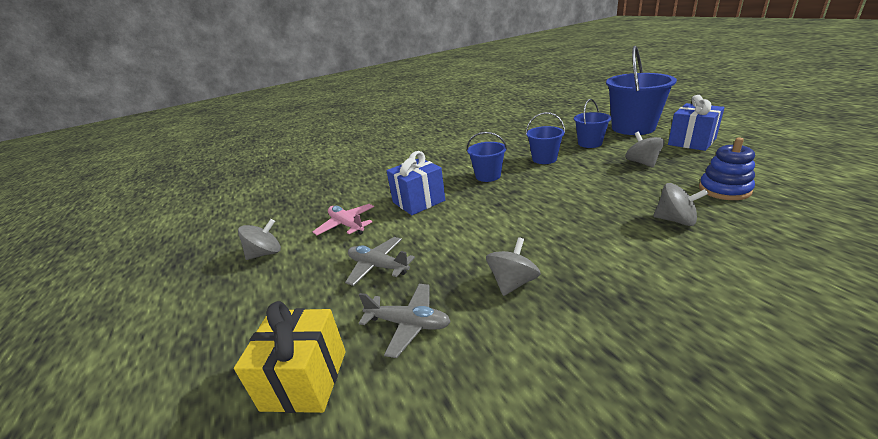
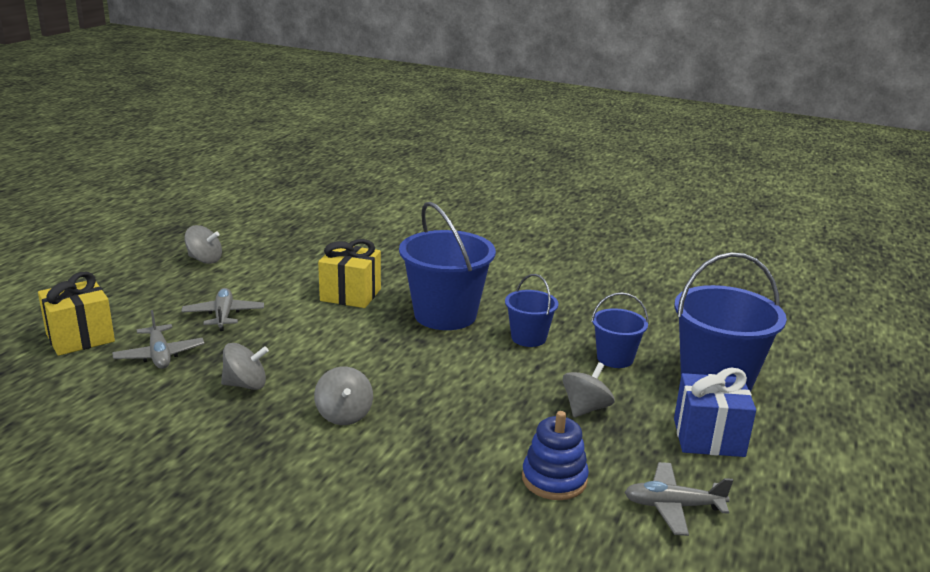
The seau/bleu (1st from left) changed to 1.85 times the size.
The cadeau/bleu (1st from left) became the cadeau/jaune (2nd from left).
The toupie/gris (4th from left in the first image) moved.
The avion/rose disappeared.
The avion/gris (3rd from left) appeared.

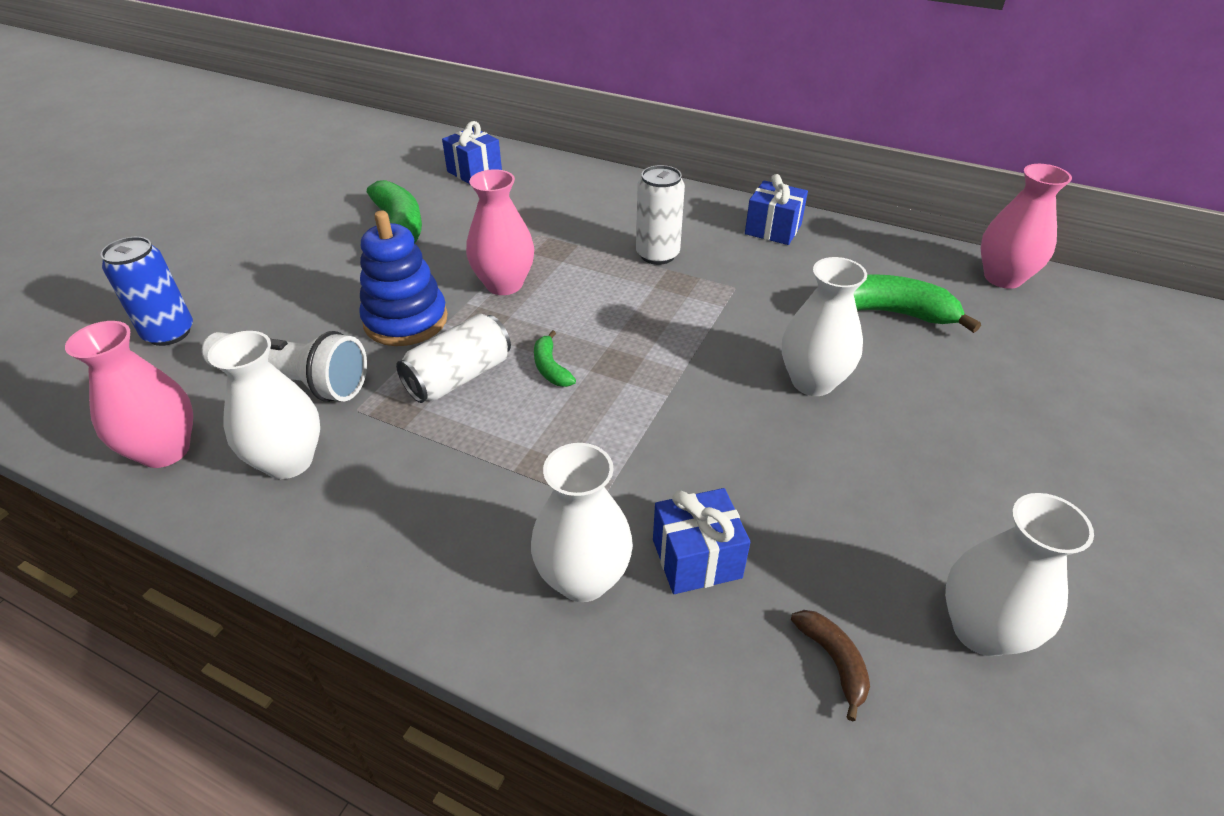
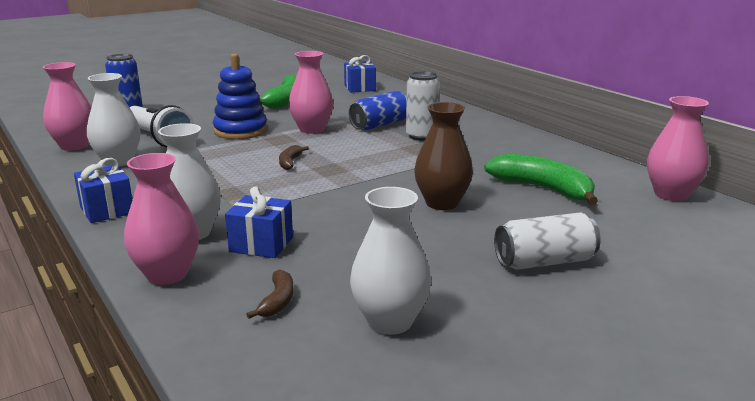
The cadeau/bleu (3rd from left in the first image) moved.
The vase/blanc (3rd from left) became the vase/marron.
The canette/blanc (1st from left in the first image) moved.
The banane/vert (2nd from left) became the banane/marron (2nd from left).
The canette/bleu (2nd from left) appeared.
The vase/rose (2nd from left) appeared.

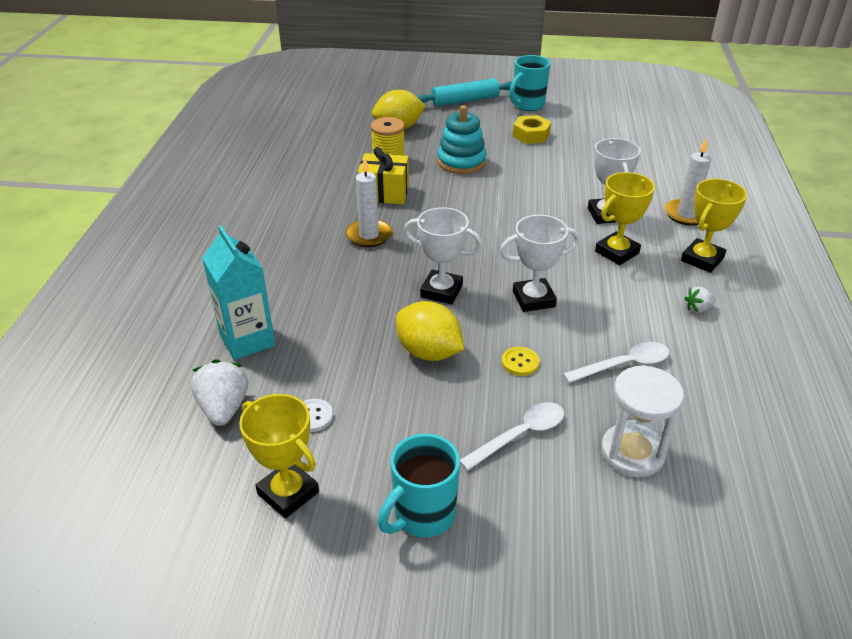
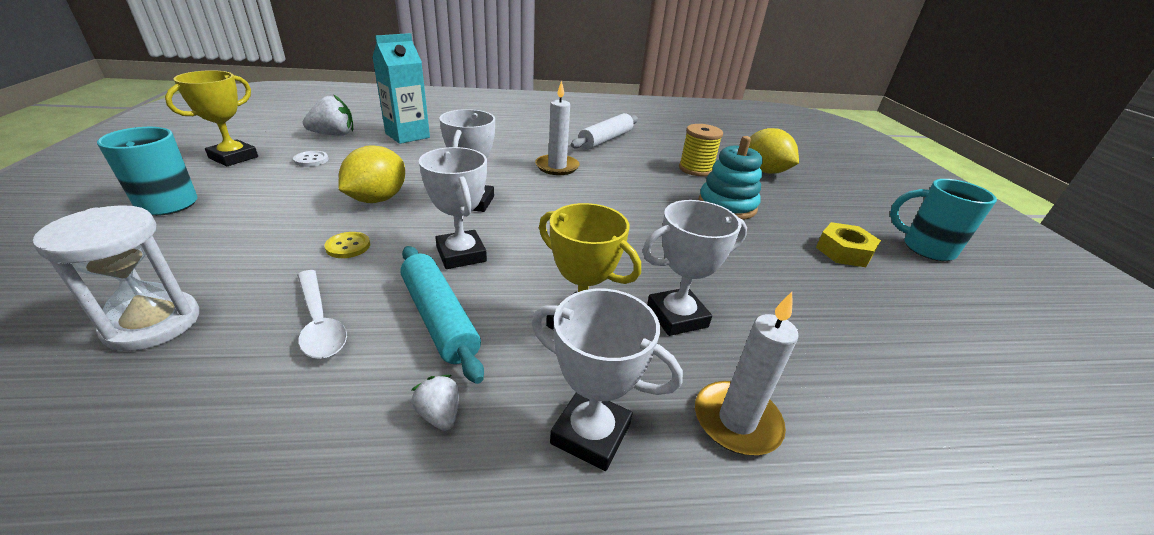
The rouleau à pâtisserie/turquoise moved.
The cadeau/jaune disappeared.
The trophée/jaune (3rd from left) became the trophée/blanc (3rd from left).
The cuillère/blanc (1st from left) disappeared.
The rouleau à pâtisserie/blanc appeared.

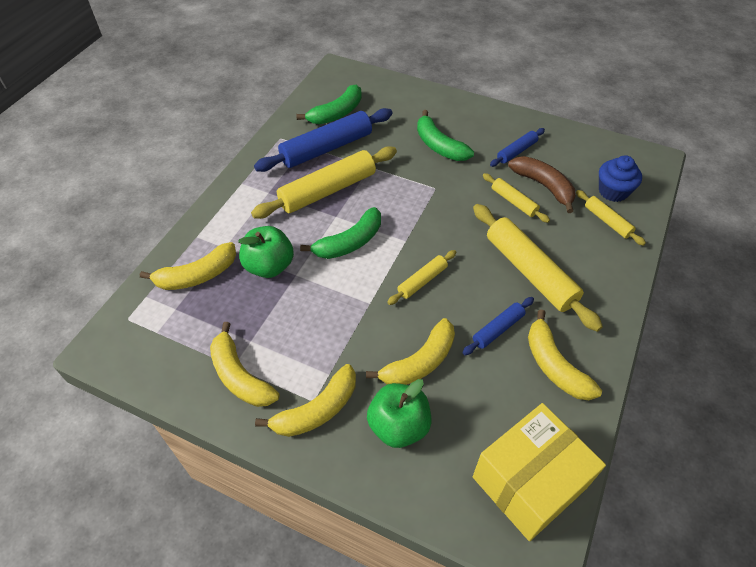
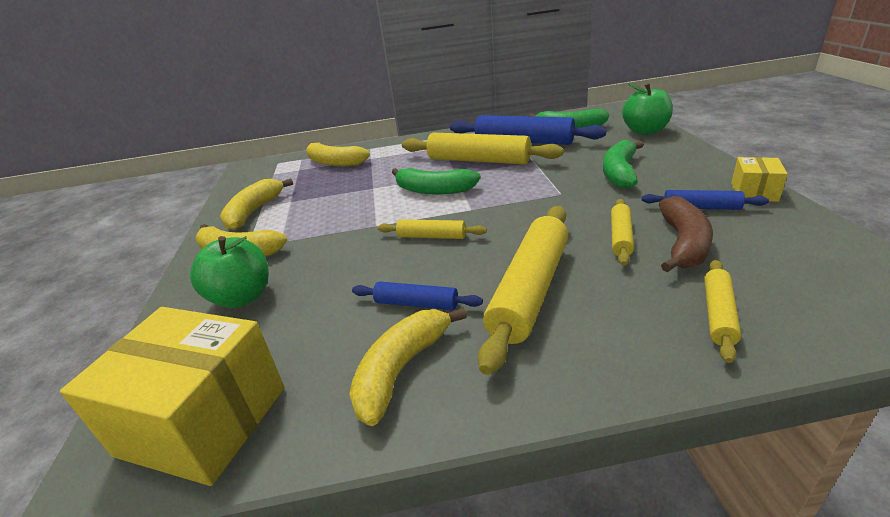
The muffin/bleu disappeared.
The pomme/vert (1st from left in the first image) moved.
The banane/jaune (4th from left) disappeared.
The boîte/jaune (2nd from left) appeared.

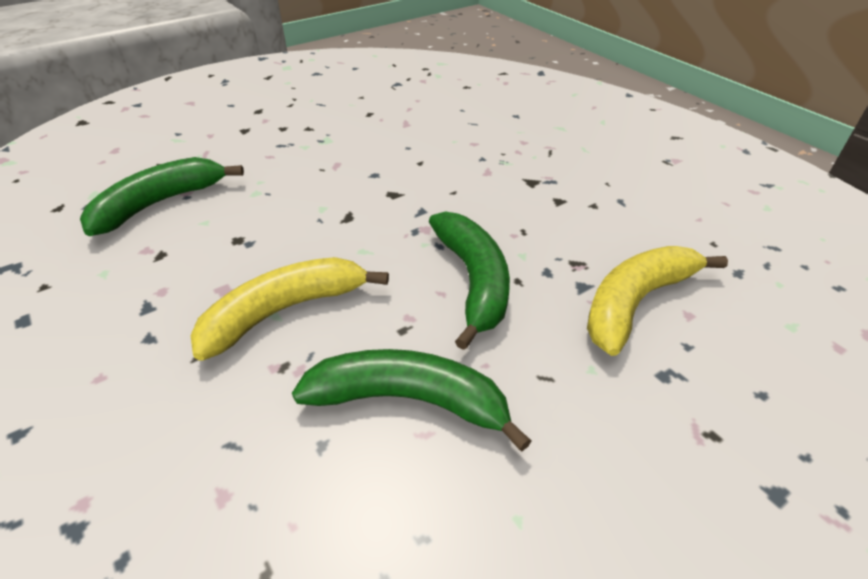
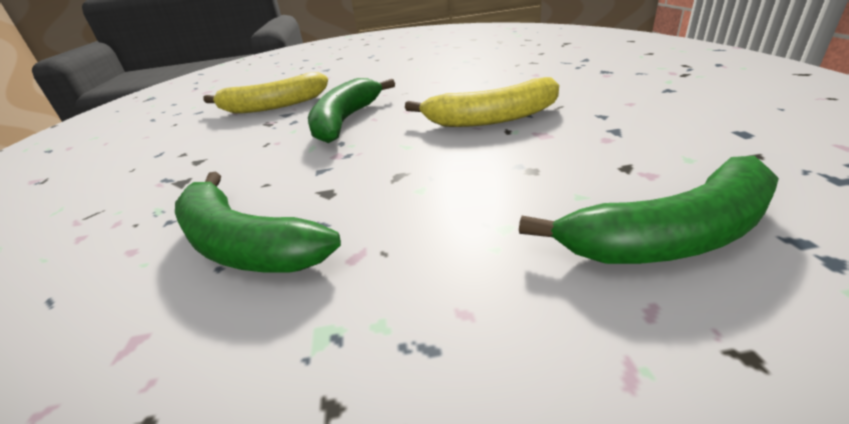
The banane/vert (2nd from left in the first image) moved.

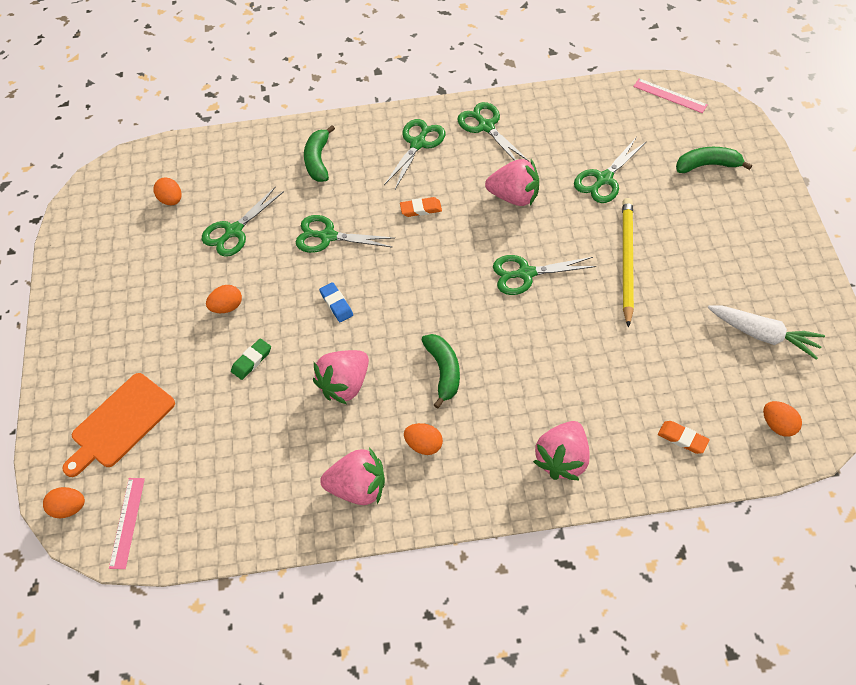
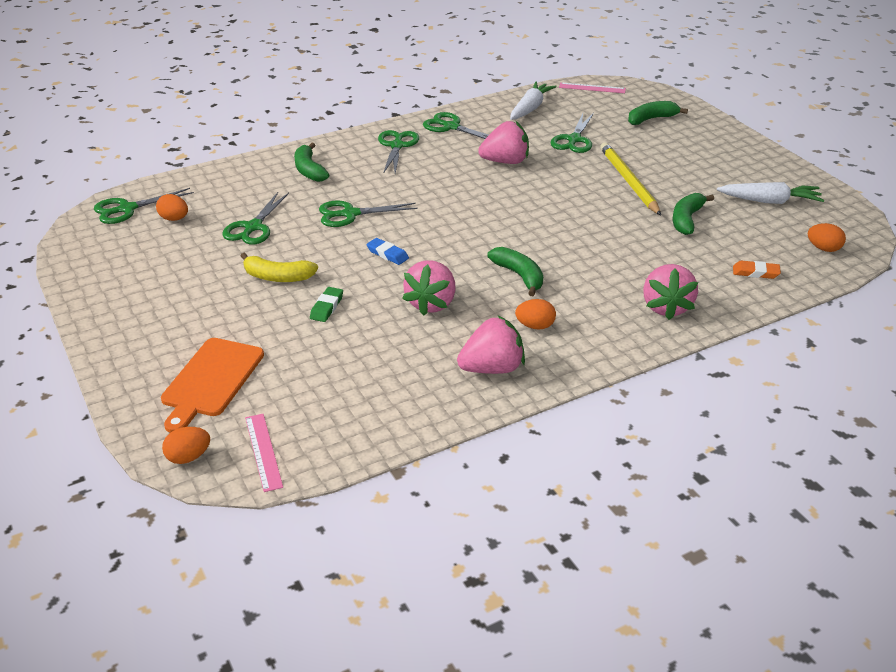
The gomme/orange (1st from left) disappeared.
The ciseaux/vert (5th from left in the first image) moved.
The œuf/orange (3rd from left) was replaced by the banane/jaune.
The carotte/blanc (1st from left) appeared.
The banane/vert (4th from left) appeared.

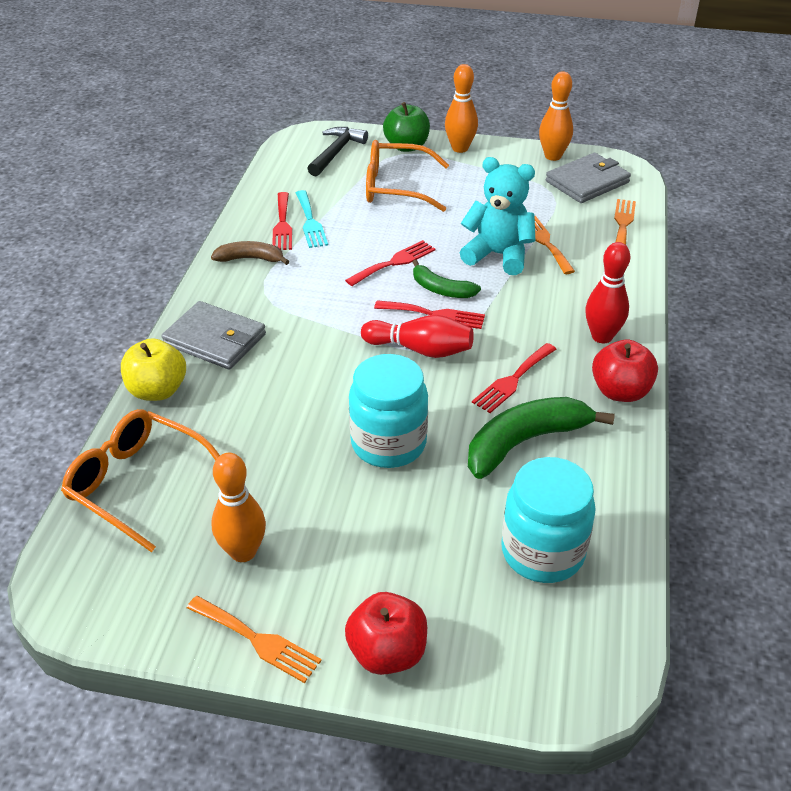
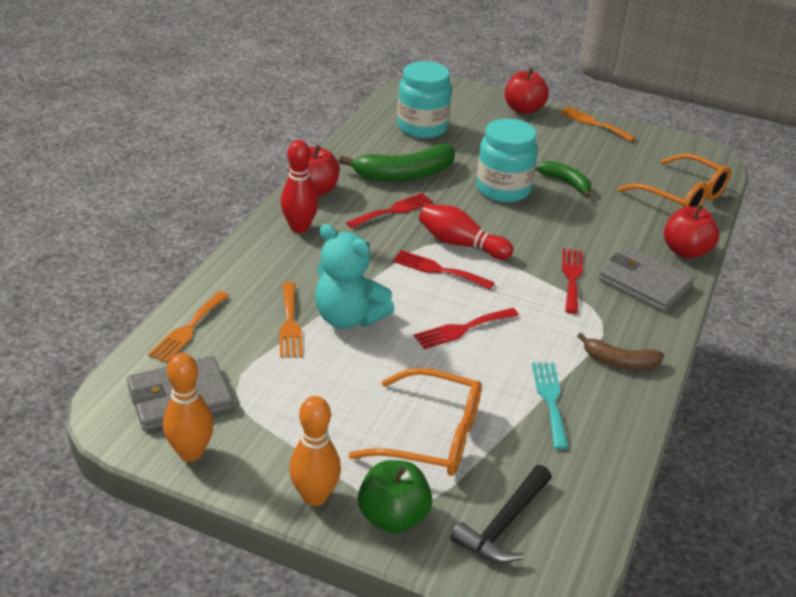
The fourchette/rouge (1st from left in the first image) moved.
The banane/vert (1st from left in the first image) moved.
The pomme/jaune became the pomme/rouge (3rd from left).
The quille/orange (1st from left) disappeared.

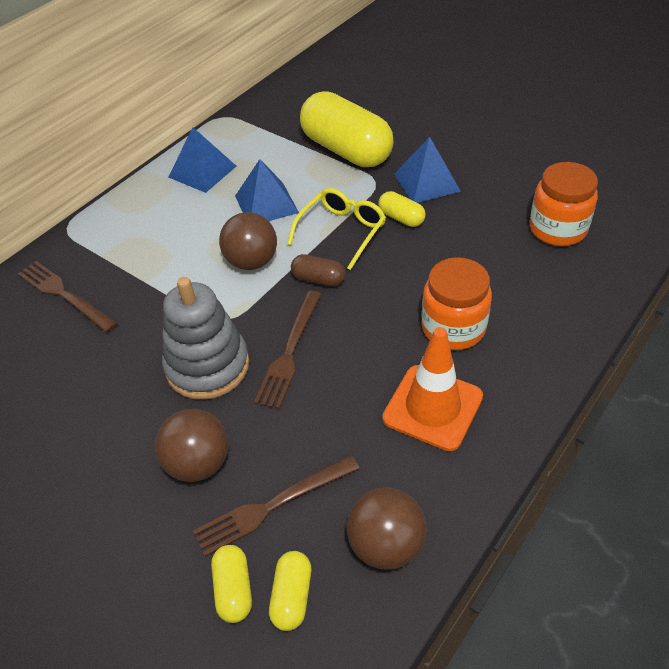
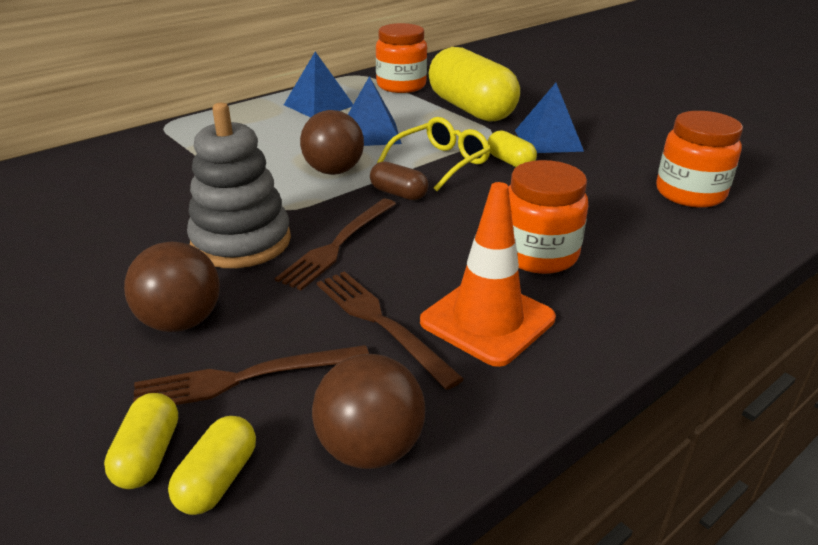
The fourchette/marron (1st from left in the first image) moved.
The bocal/orange (1st from left) appeared.

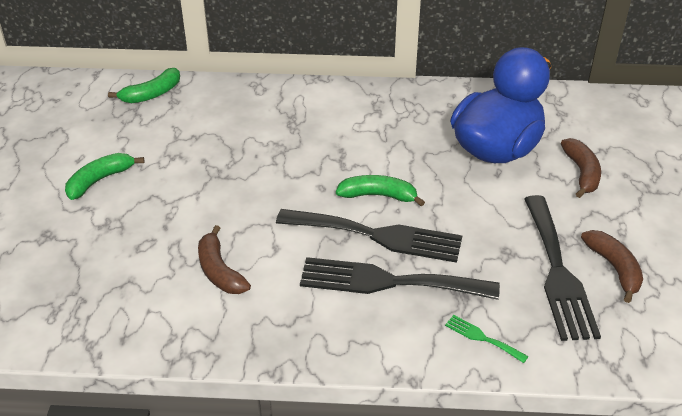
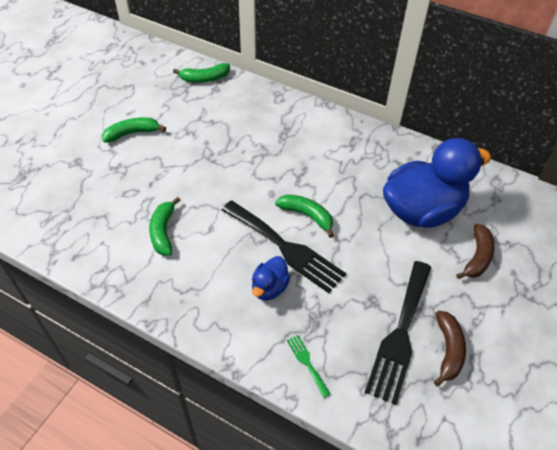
The banane/marron (1st from left) became the banane/vert (2nd from left).
The fourchette/noir (2nd from left) was replaced by the canard/bleu (1st from left).

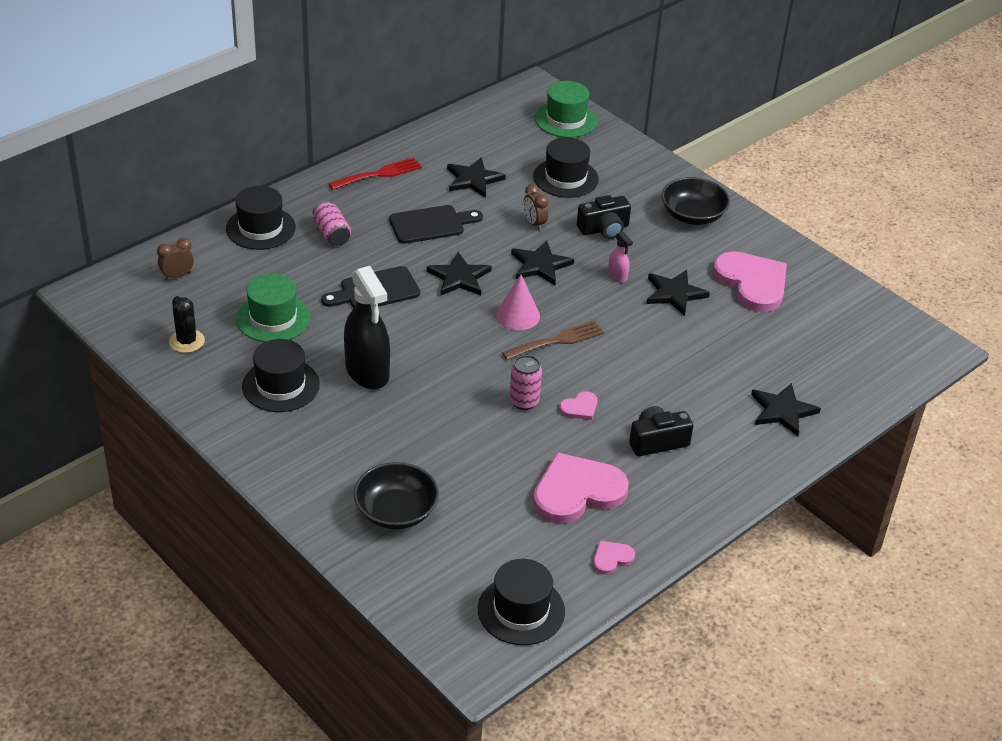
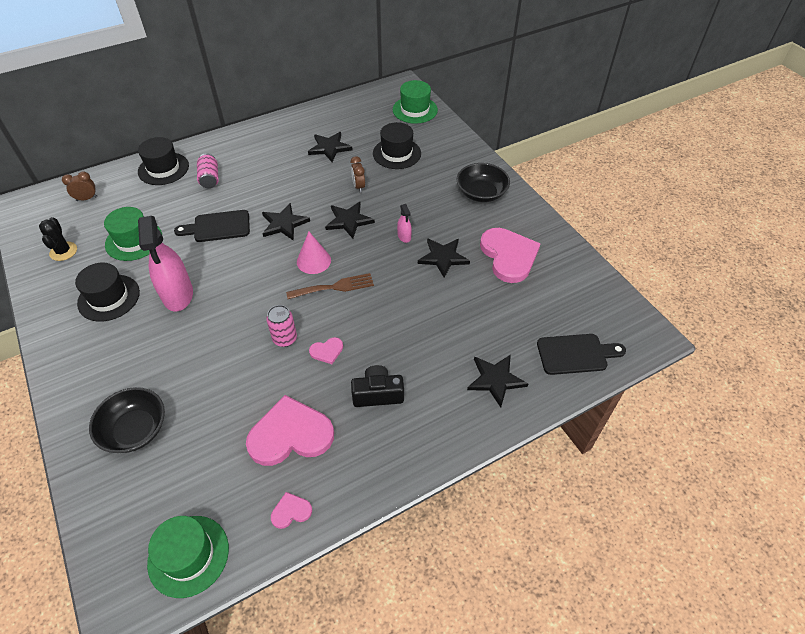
The fourchette/rouge disappeared.
The appareil photo/noir (1st from left) disappeared.
The planche à découper/noir (2nd from left) moved.
The vaporisateur/noir became the vaporisateur/rose (1st from left).
The chapeau/noir (3rd from left) became the chapeau/vert (2nd from left).

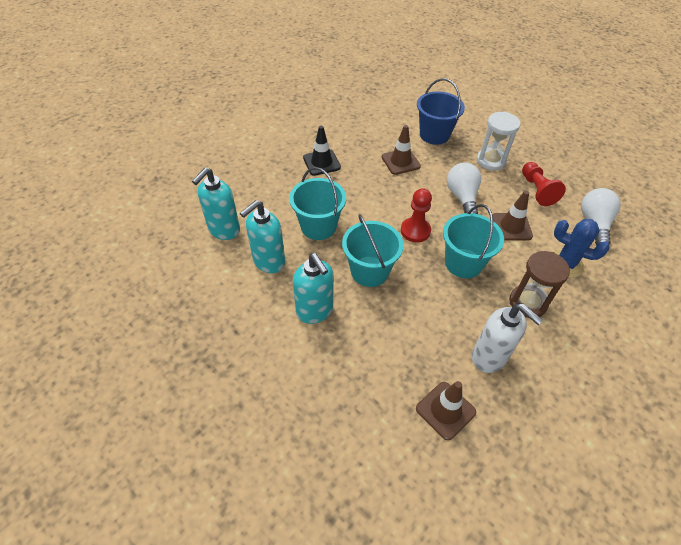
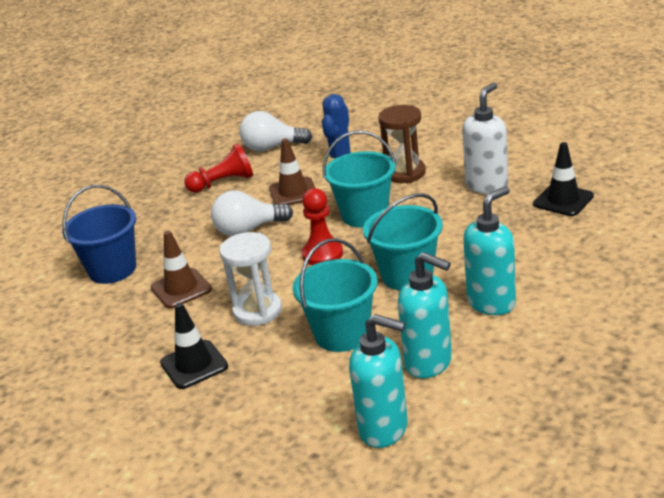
The sablier/blanc moved.
The cône de chantier/marron (2nd from left) became the cône de chantier/noir (2nd from left).

